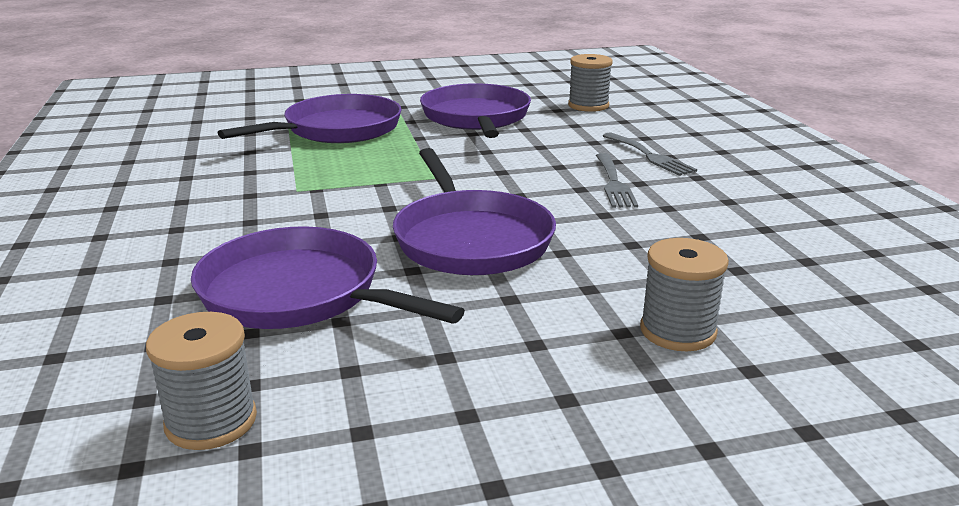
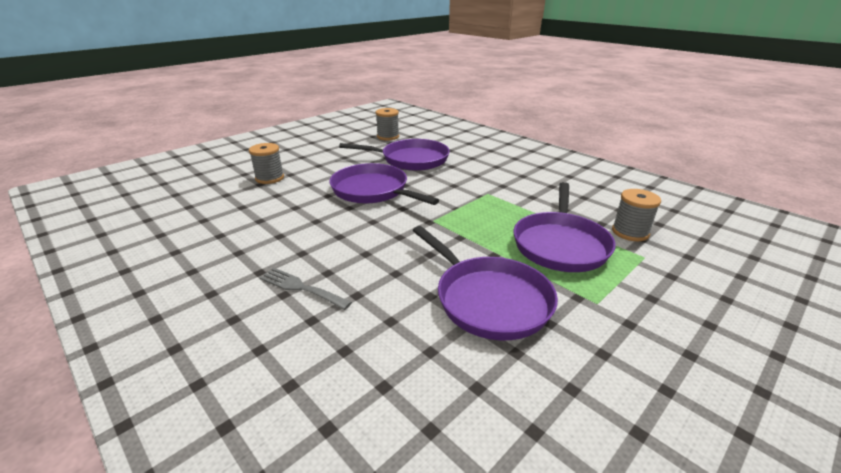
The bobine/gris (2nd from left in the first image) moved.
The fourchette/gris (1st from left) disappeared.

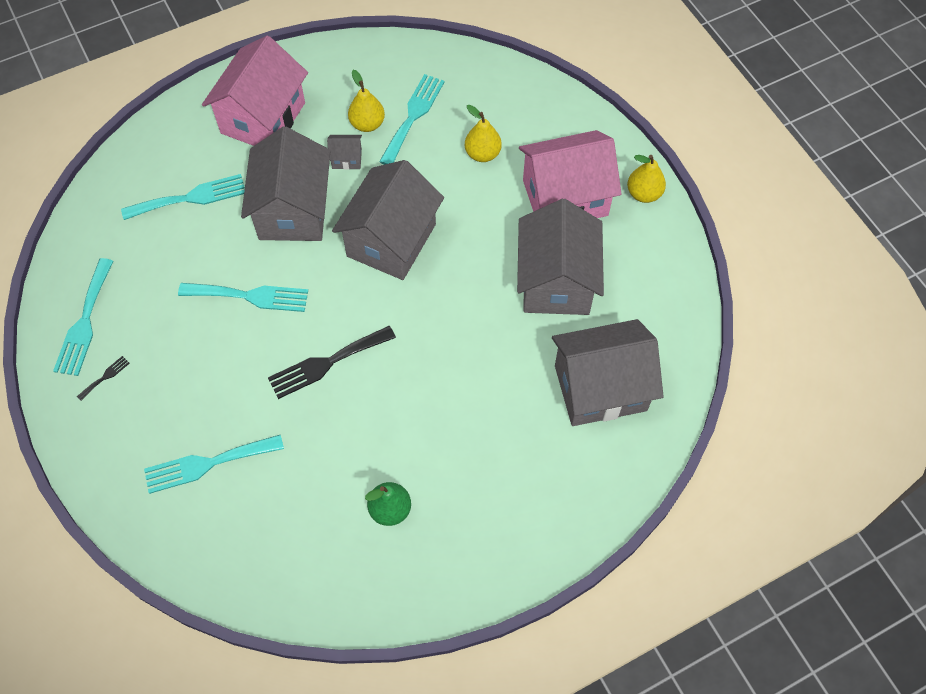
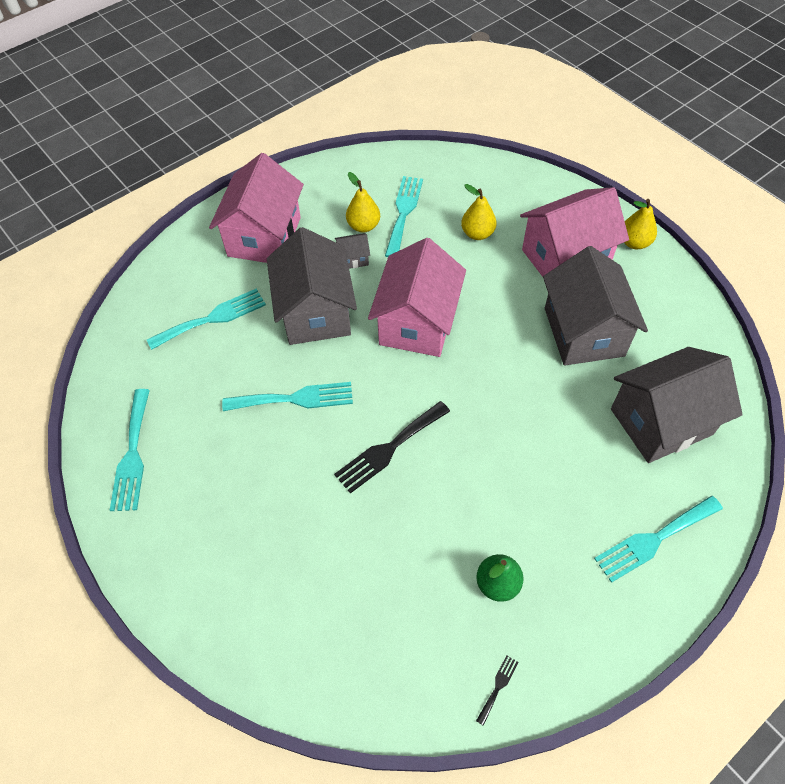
The maison/gris (3rd from left) became the maison/rose (2nd from left).
The fourchette/noir (1st from left in the first image) moved.
The fourchette/turquoise (3rd from left in the first image) moved.

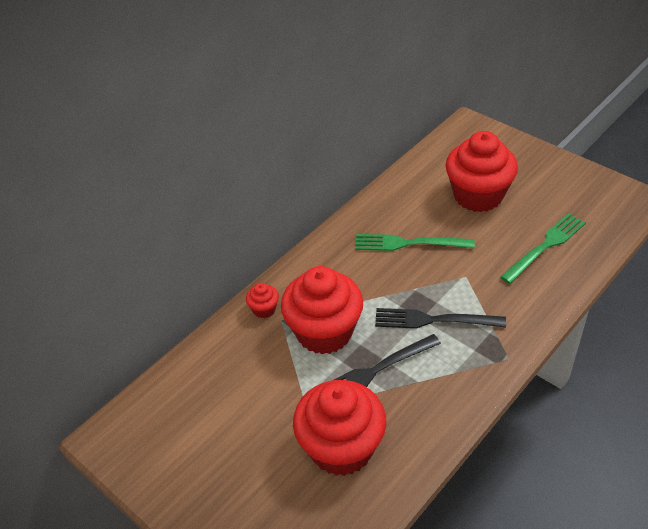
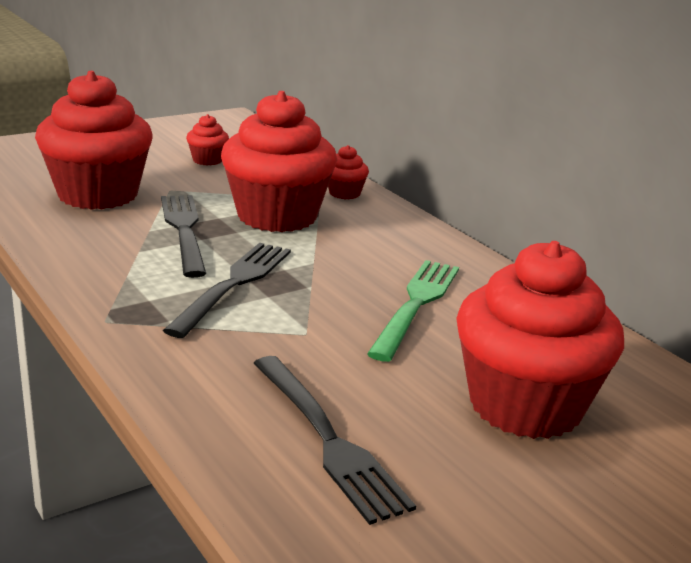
The fourchette/vert (2nd from left) became the fourchette/noir (3rd from left).
The muffin/rouge (2nd from left) appeared.

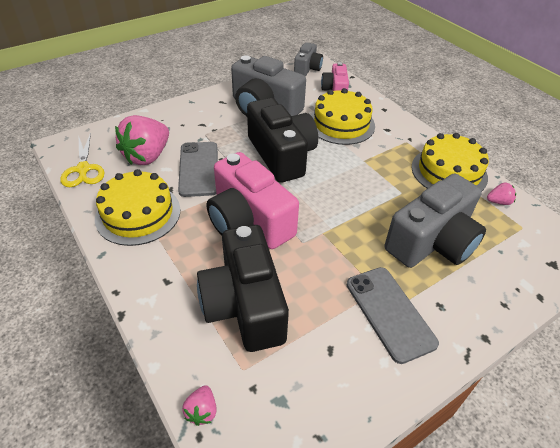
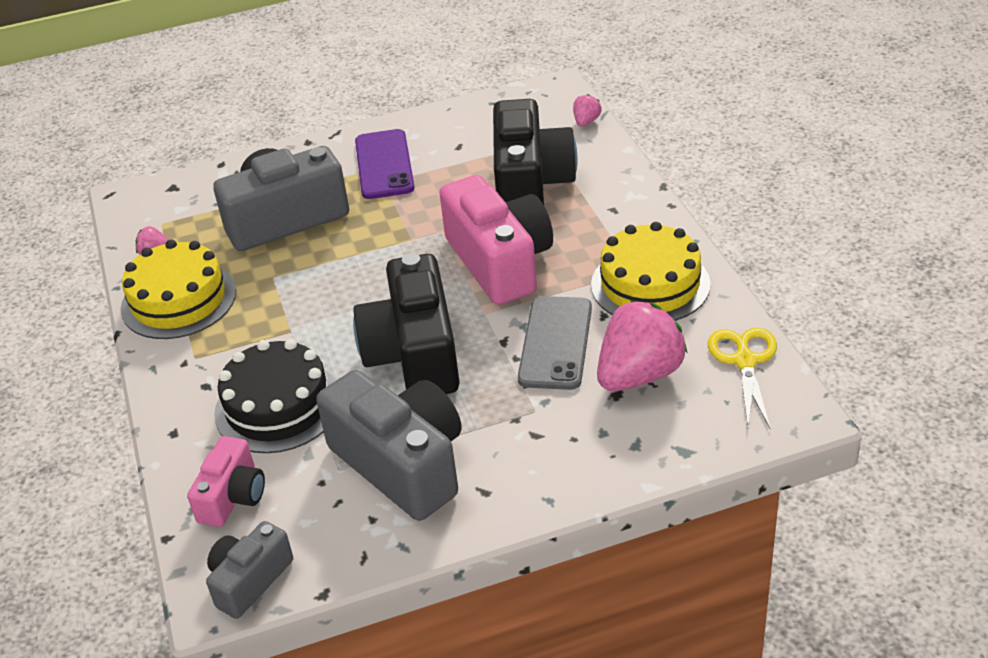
The gâteau/jaune (2nd from left) became the gâteau/noir.
The téléphone/gris (2nd from left) became the téléphone/violet.

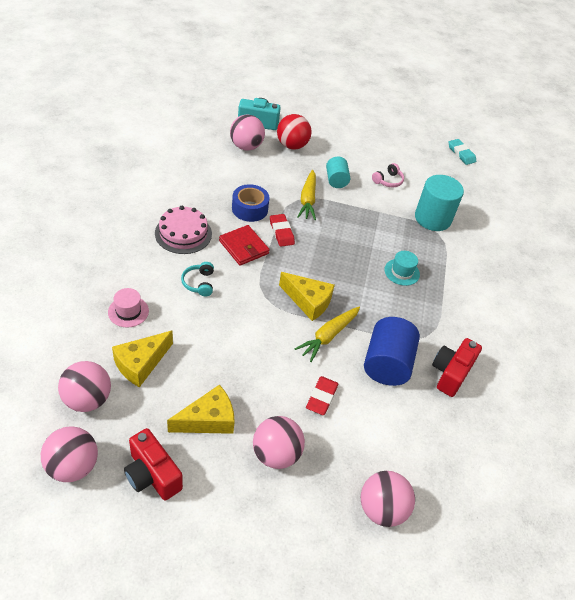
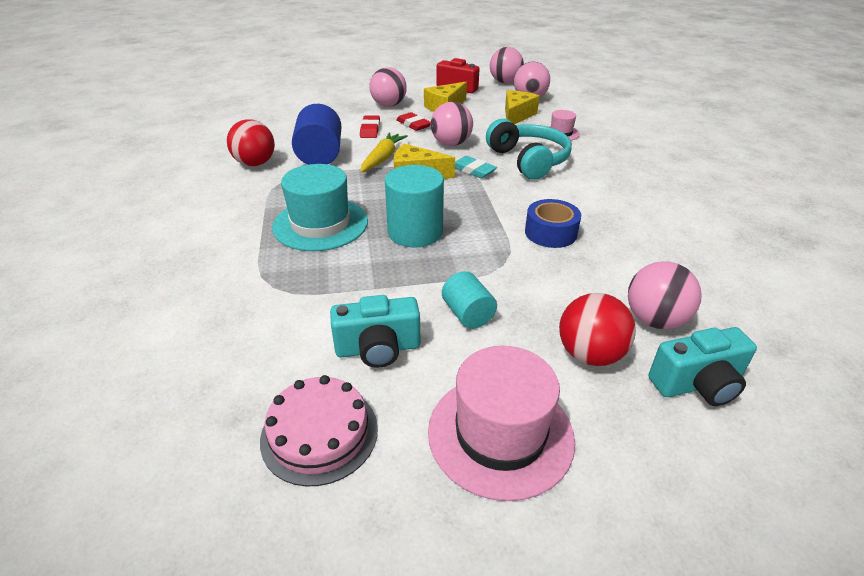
The gomme/turquoise moved.
The casque audio/rose was replaced by the appareil photo/turquoise (1st from left).
The carotte/jaune (1st from left) disappeared.
The cylindre/turquoise (2nd from left in the first image) moved.
The gâteau/rose moved.
The gomme/rouge (1st from left in the first image) moved.
The portefeuille/rouge disappeared.
The chapeau/turquoise changed to 1.98 times the size.
The casque audio/turquoise changed to 2.14 times the size.
The appareil photo/rouge (2nd from left) was replaced by the balle/rouge (1st from left).
The balle/rose (5th from left in the first image) moved.
The chapeau/rose (1st from left) appeared.

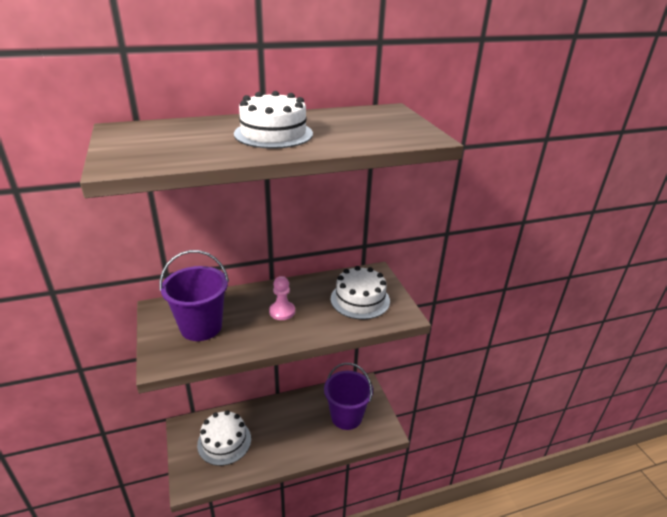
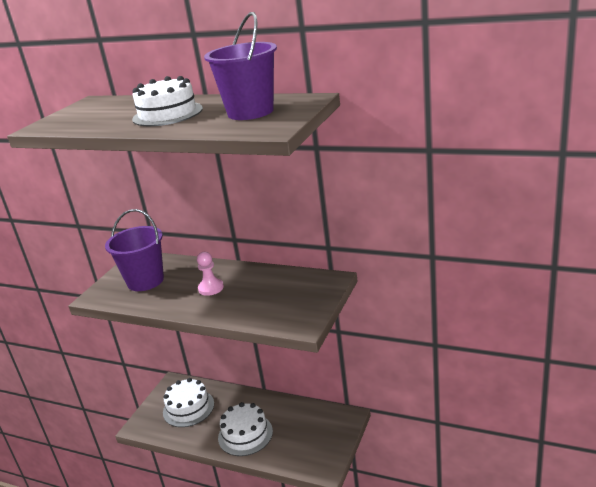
The gâteau/blanc (3rd from left) moved.
The seau/violet (2nd from left) moved.

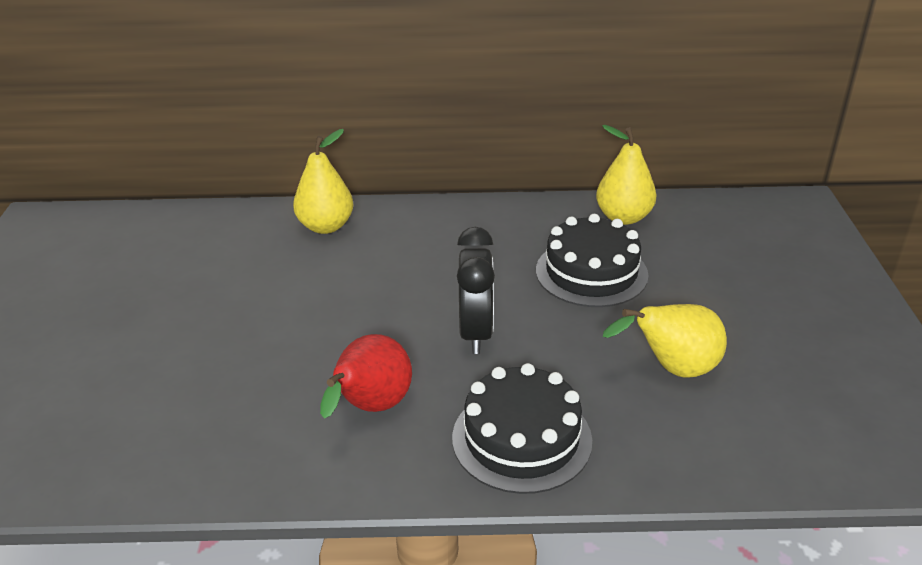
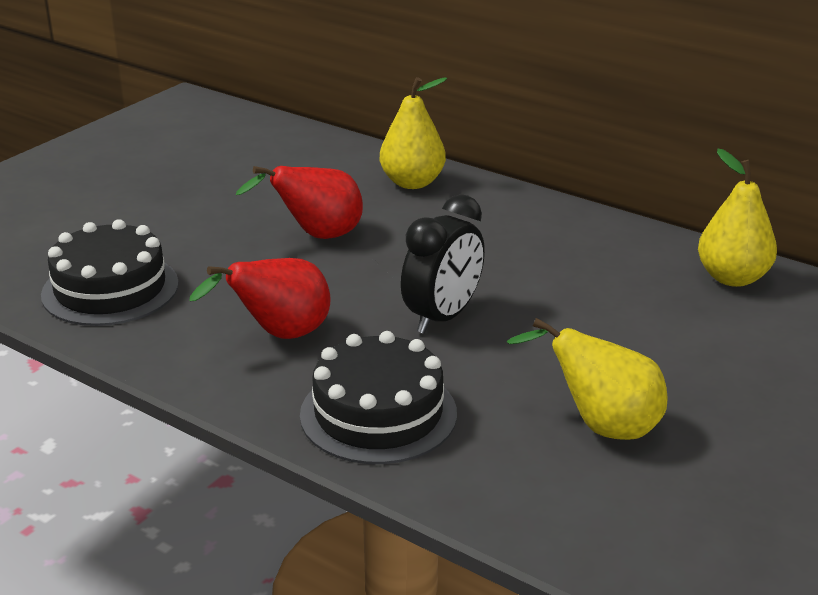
The gâteau/noir (2nd from left in the first image) moved.
The poire/rouge (2nd from left) appeared.

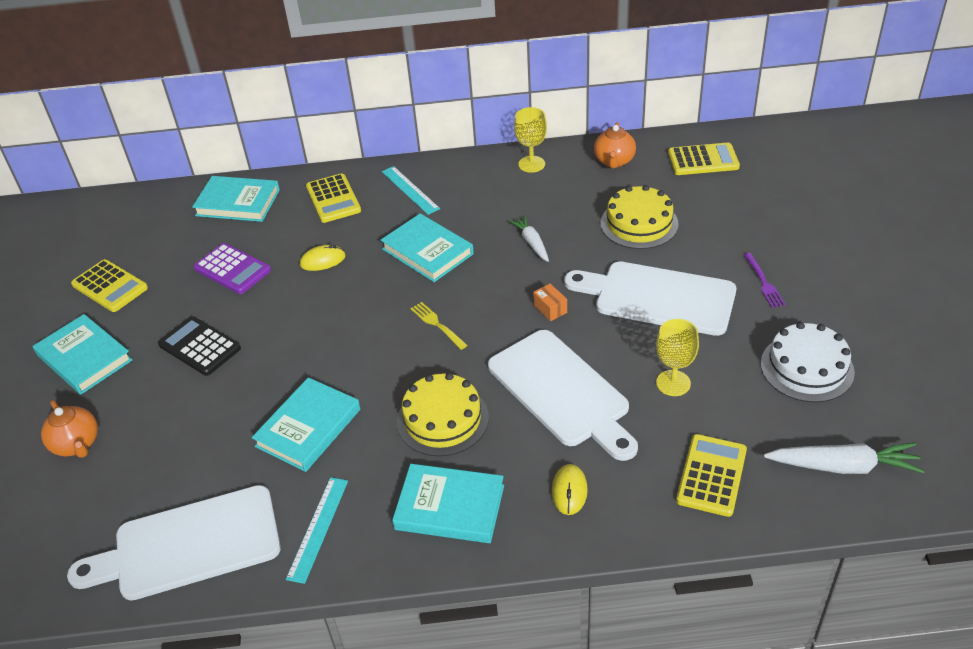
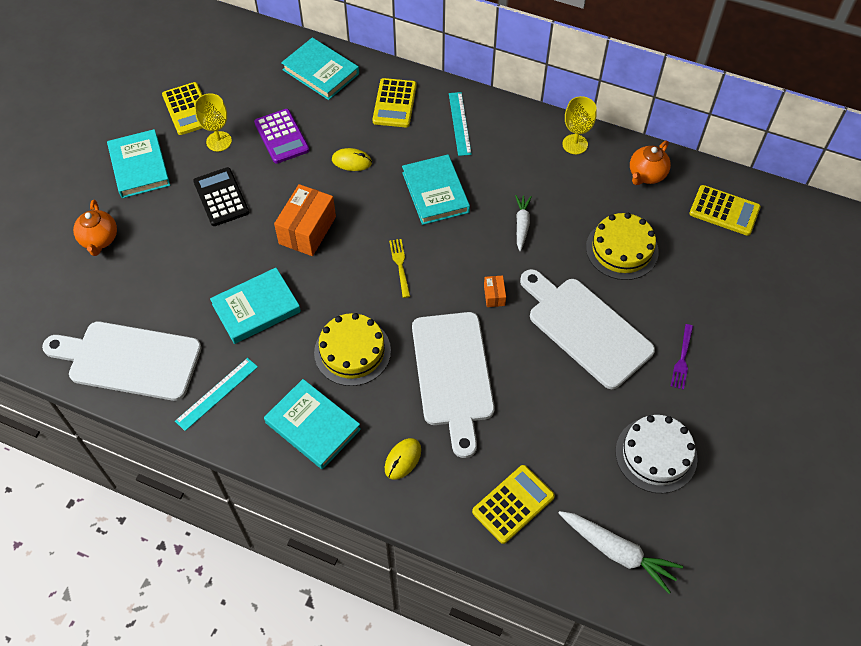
The verre à pied/jaune (2nd from left in the first image) moved.
The boîte/orange (1st from left) appeared.

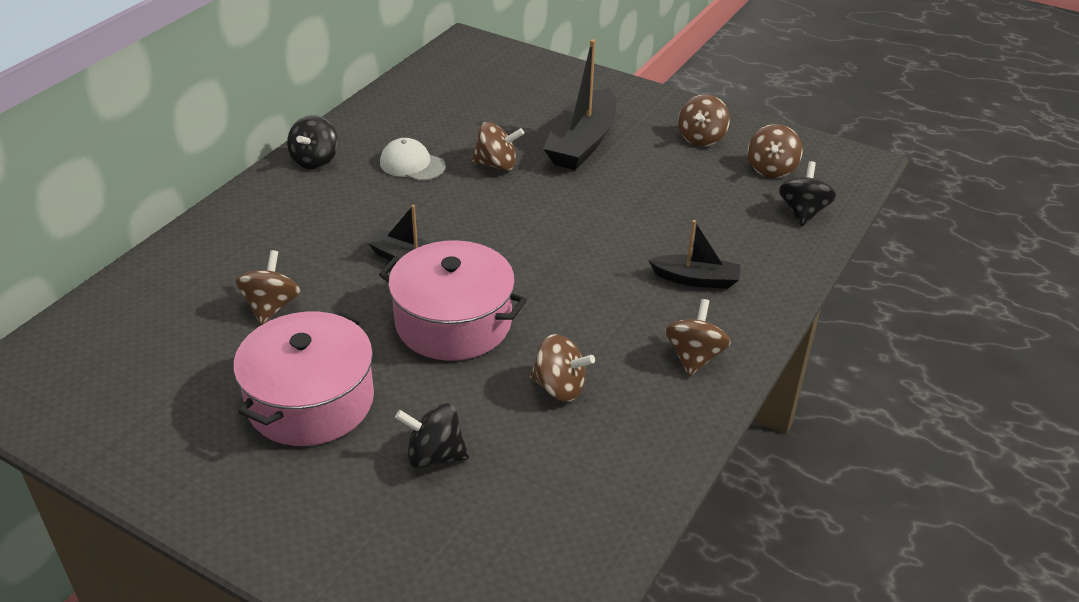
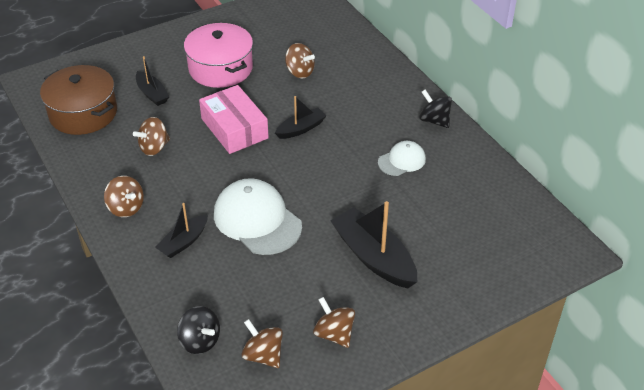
The toupie/marron (2nd from left) disappeared.
The marmite/rose (2nd from left) was replaced by the boîte/rose.
The toupie/noir (2nd from left) was replaced by the bateau/noir (1st from left).
The marmite/marron appeared.
The casquette/blanc (1st from left) appeared.

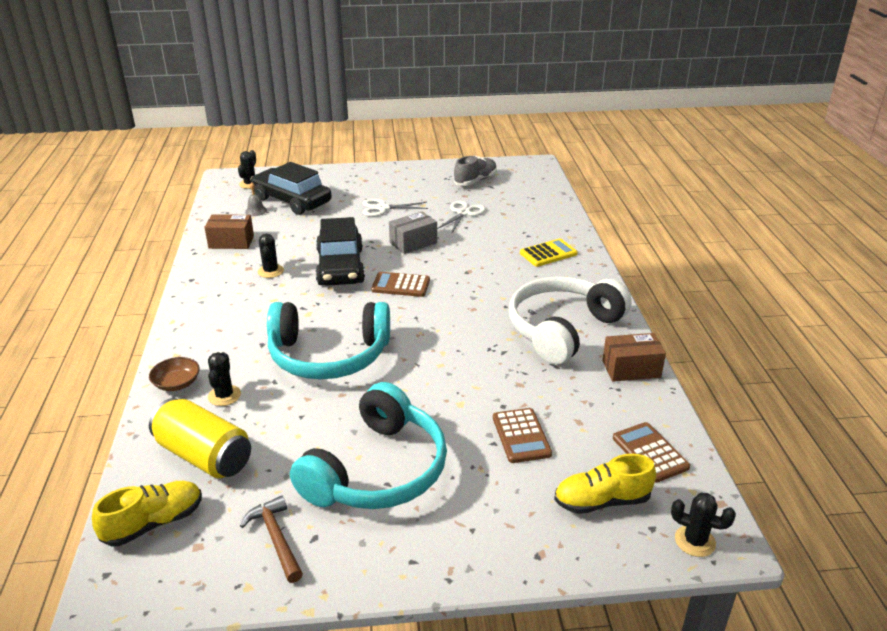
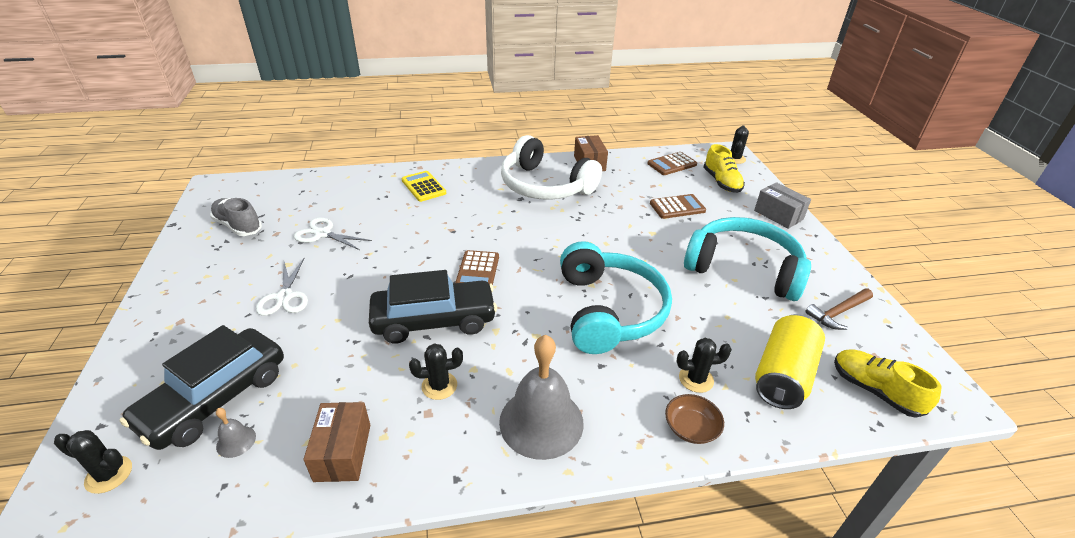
The boîte/gris moved.
The cloche/gris (2nd from left) appeared.

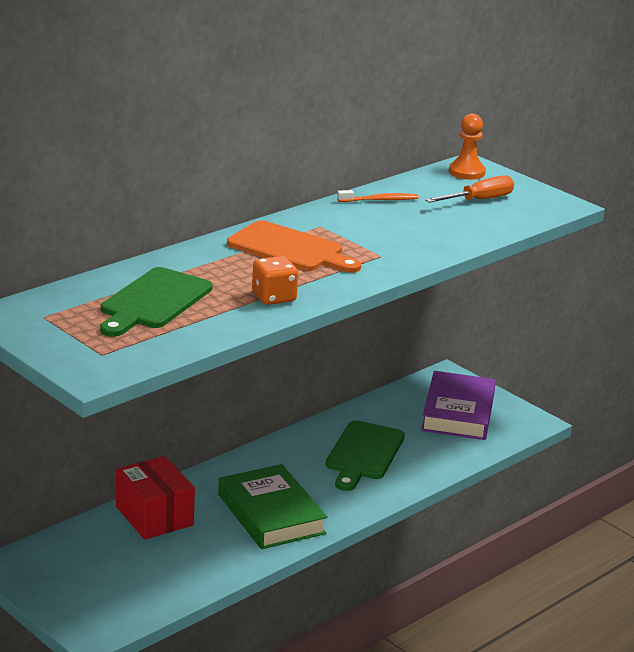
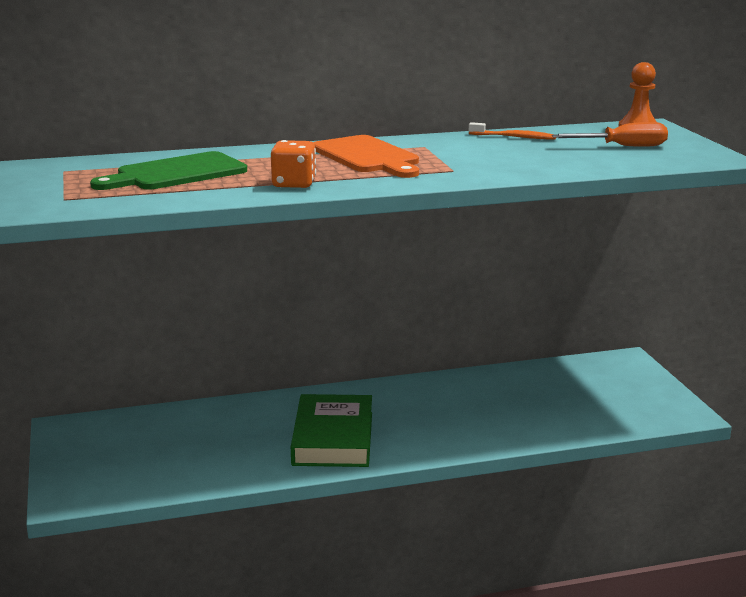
The livre/violet disappeared.
The planche à découper/vert (2nd from left) disappeared.
The boîte/rouge disappeared.

